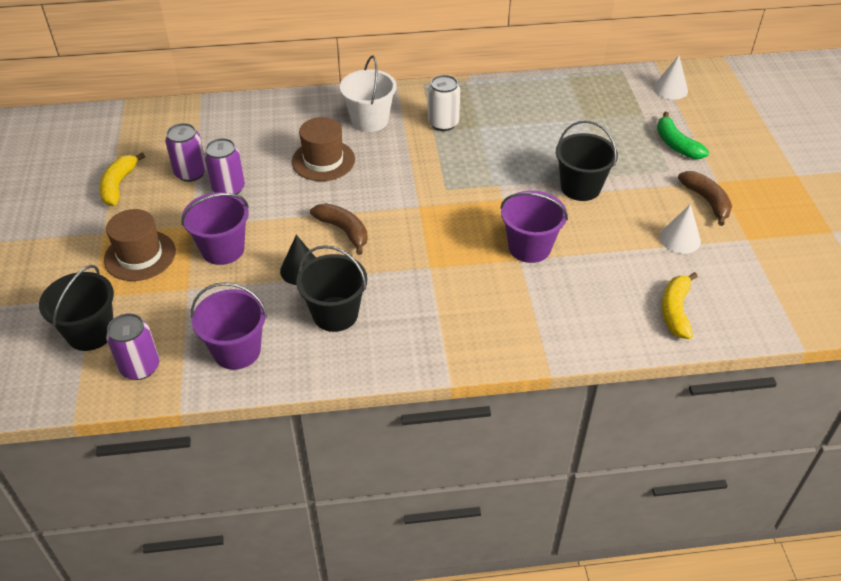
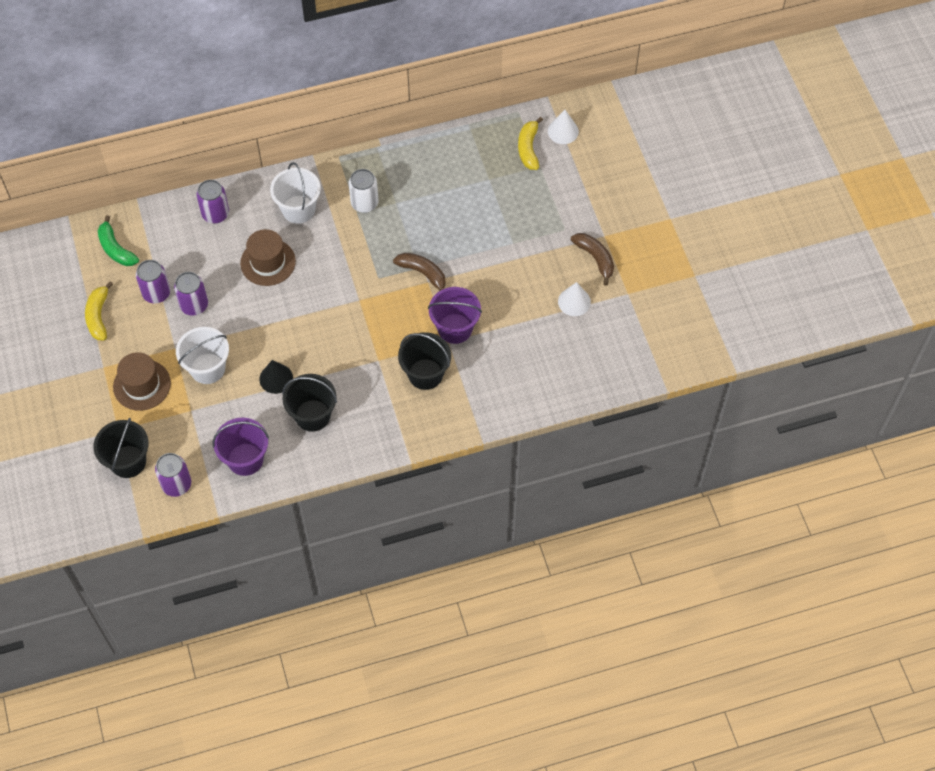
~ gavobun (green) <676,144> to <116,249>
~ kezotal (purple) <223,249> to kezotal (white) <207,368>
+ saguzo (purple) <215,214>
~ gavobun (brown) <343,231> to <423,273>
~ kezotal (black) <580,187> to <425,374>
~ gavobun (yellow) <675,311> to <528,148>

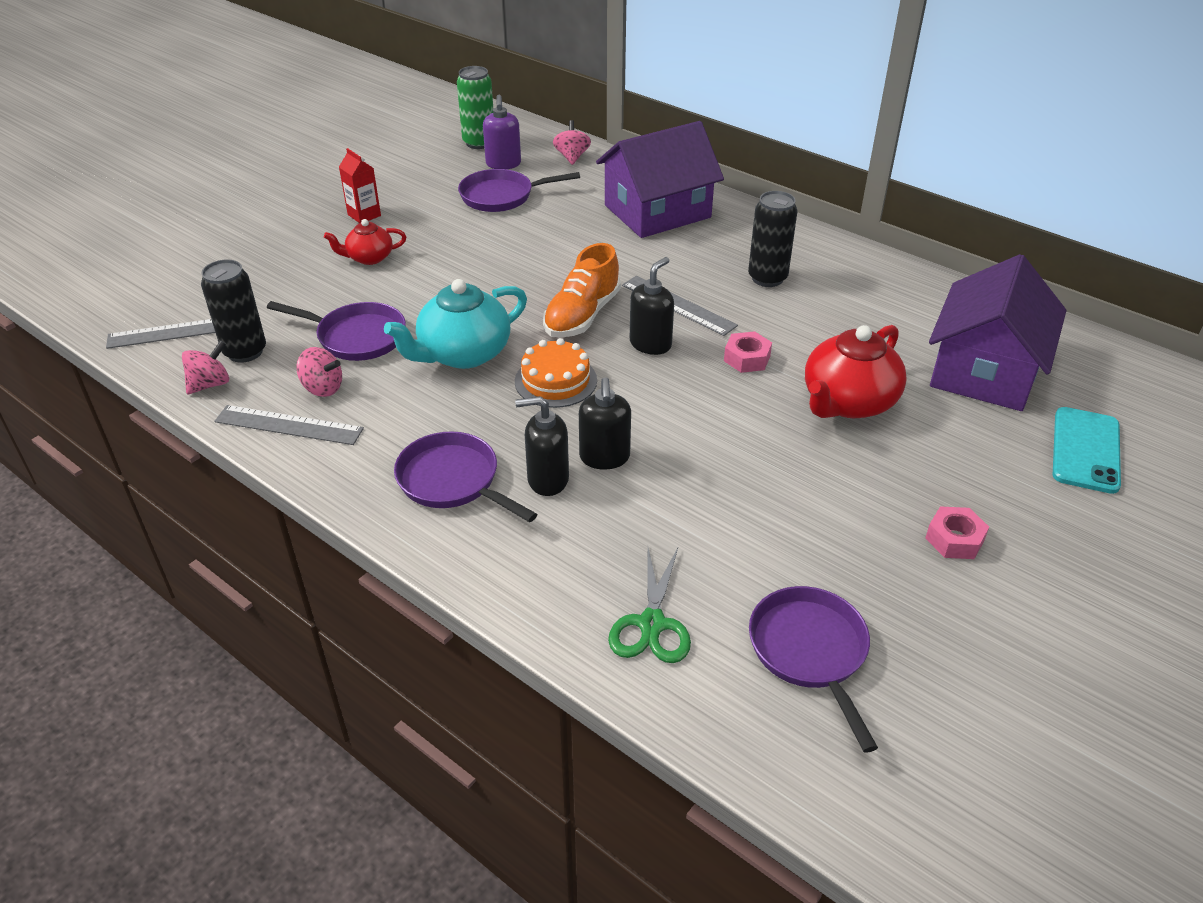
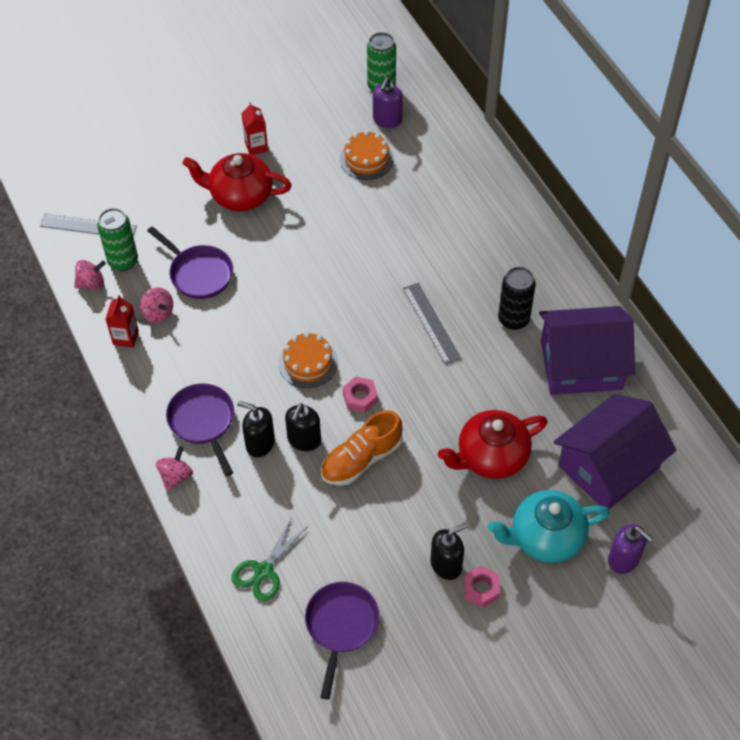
~ saguzo (black) <245,352> to saguzo (green) <123,261>
~ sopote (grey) <289,425> to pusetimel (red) <125,337>
~ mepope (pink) <572,157> to <176,476>
~ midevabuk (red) <369,258> = <240,195> x1.76
~ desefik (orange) <582,315> to <361,459>
~ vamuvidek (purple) <501,196> to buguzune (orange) <366,159>
~ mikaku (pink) <747,358> to <360,397>
~ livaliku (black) <650,344> to <446,564>
~ midevabuk (turquoise) <463,354> to <545,537>
~ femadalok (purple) <657,211> to <581,365>
~ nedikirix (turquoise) <1086,450> to livaliku (purple) <624,559>

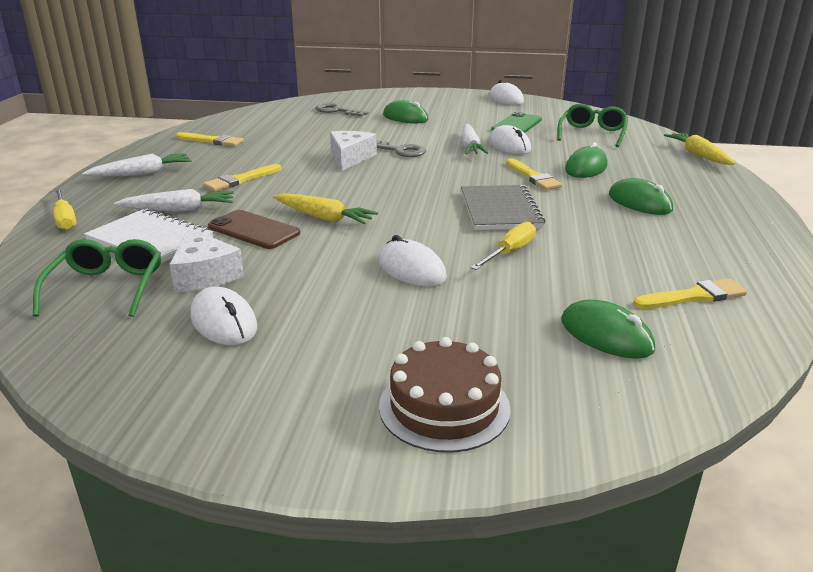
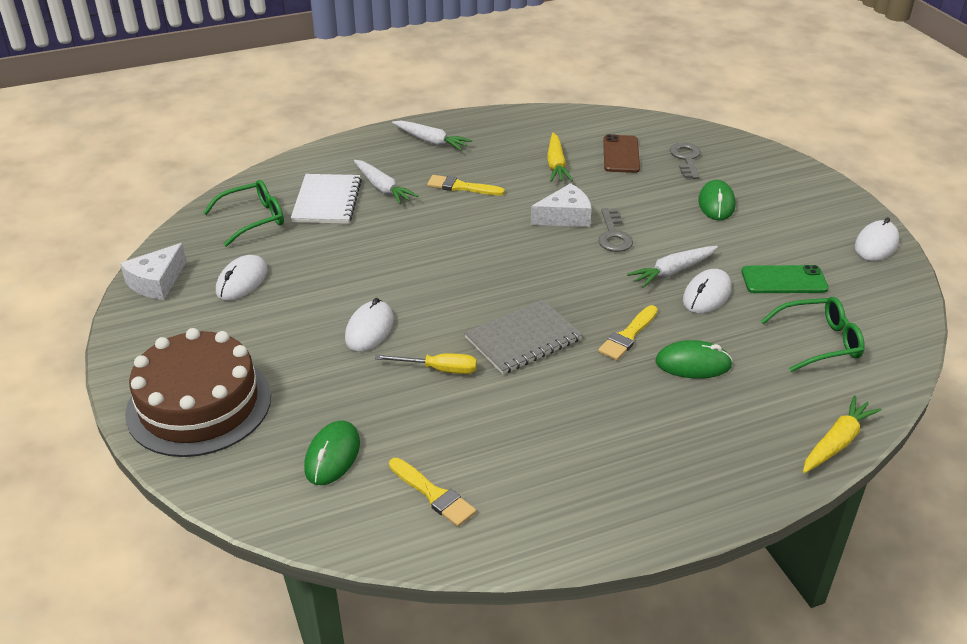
~ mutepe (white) <204,274> to <157,282>
~ buguzune (brown) <444,407> = <199,404> x1.61
~ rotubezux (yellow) <324,217> to <556,165>
~ nedikirix (brown) <254,230> to <621,154>
- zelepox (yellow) <65,219>
- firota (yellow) <212,141>
- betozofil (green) <639,202>

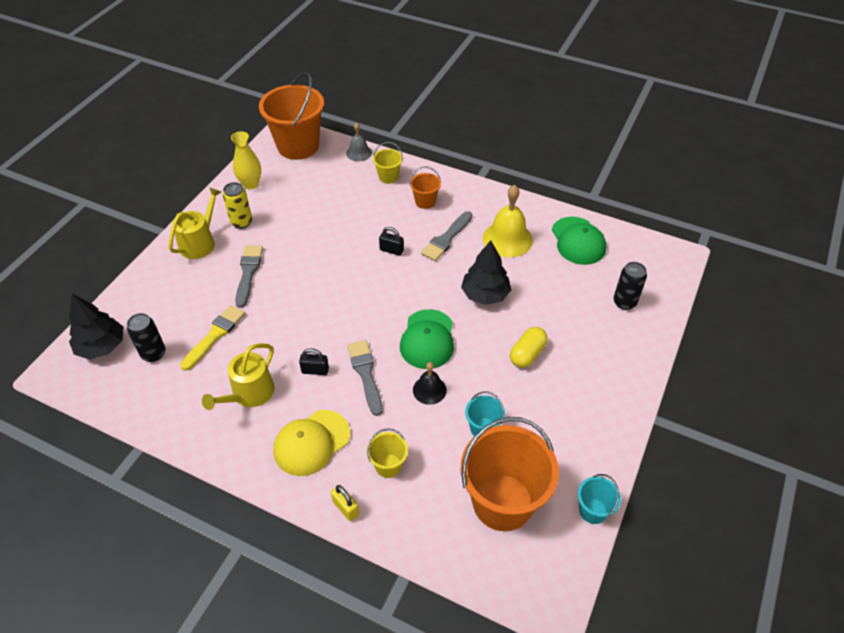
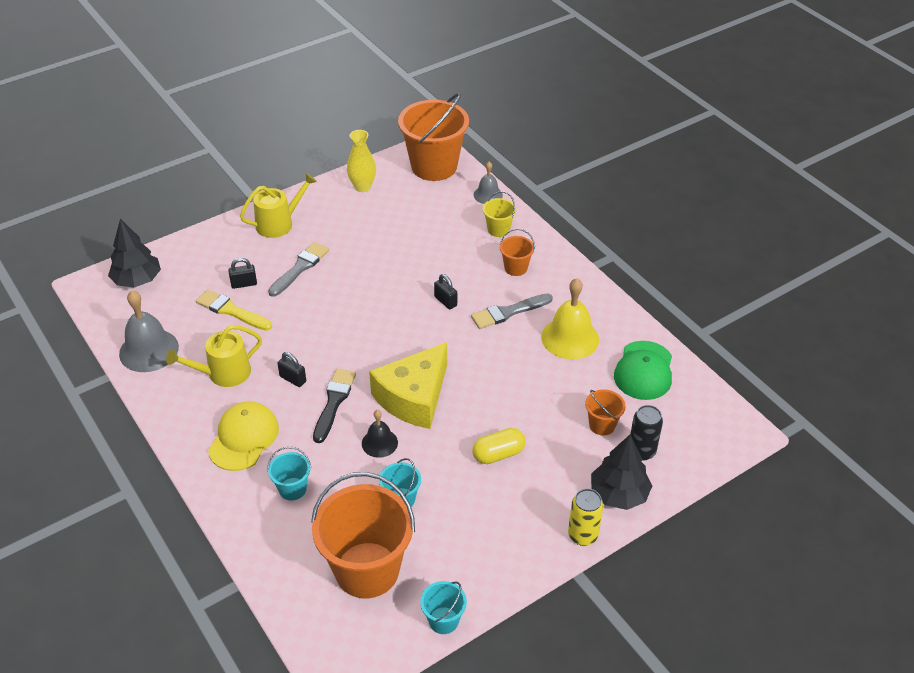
+ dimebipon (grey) <149,350>
~ firota (yellow) <214,335> = <232,311> 120 degrees counterclockwise
~ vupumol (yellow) <311,442> = <244,438> 120 degrees clockwise
+ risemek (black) <244,284>
~ kezotal (yellow) <388,465> to kezotal (turquoise) <292,489>
~ firota (grey) <366,374> to firota (black) <334,402>
~ vupumol (green) <427,339> to mutepe (yellow) <414,397>
~ saguzo (yellow) <241,222> to <582,535>
+ kezotal (orange) <602,425>
~ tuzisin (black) <485,294> to <618,494>
- saguzo (black) <153,353>
- risemek (yellow) <346,508>

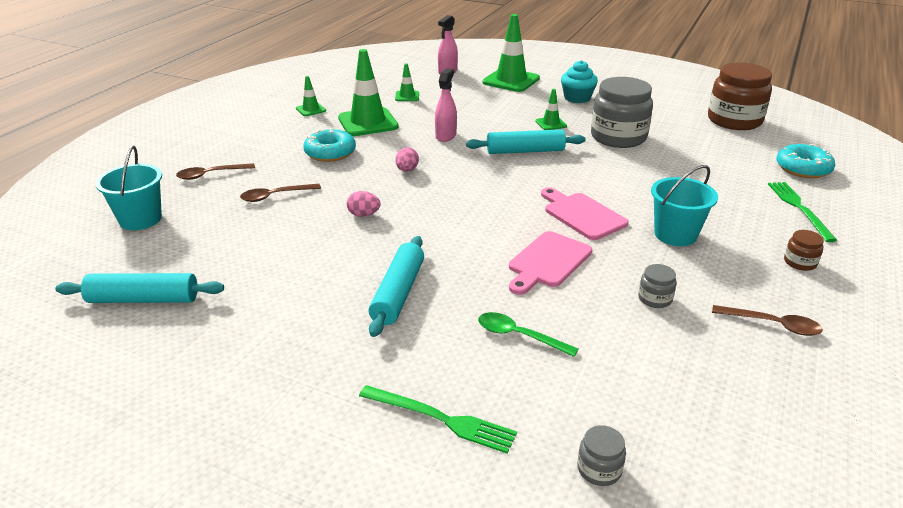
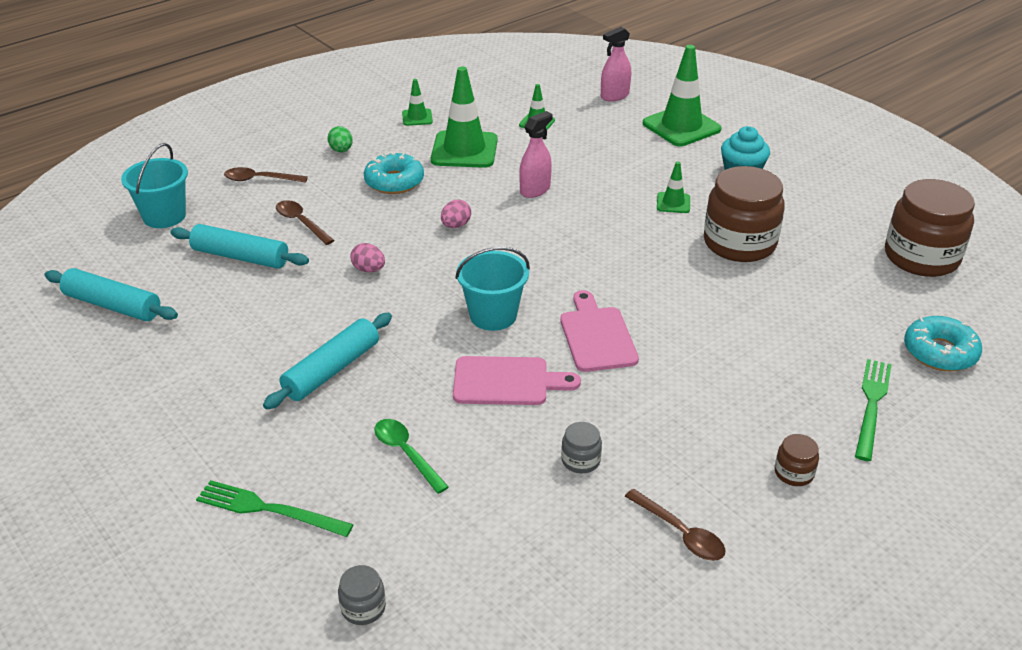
~ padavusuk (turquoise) <525,151> to <240,257>
~ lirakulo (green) <441,419> = <269,509> 150 degrees clockwise
~ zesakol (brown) <275,196> = <301,222> 45 degrees clockwise
+ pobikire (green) <341,150>
~ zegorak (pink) <547,262> = <507,382> 150 degrees counterclockwise
~ kezotal (turquoise) <675,234> to <493,315>
~ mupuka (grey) <618,137> to mupuka (brown) <739,243>

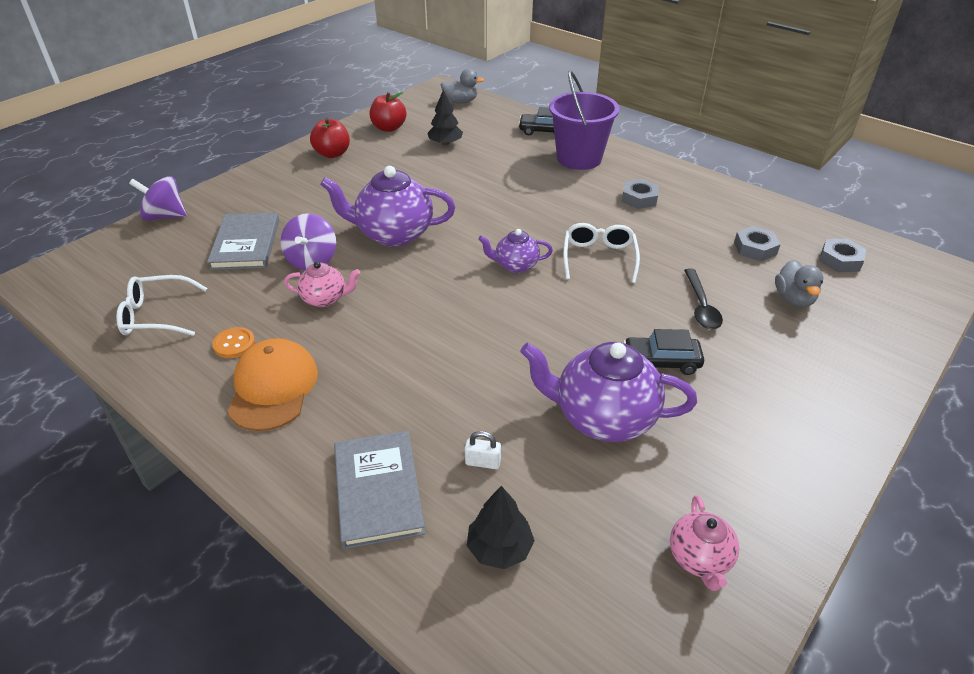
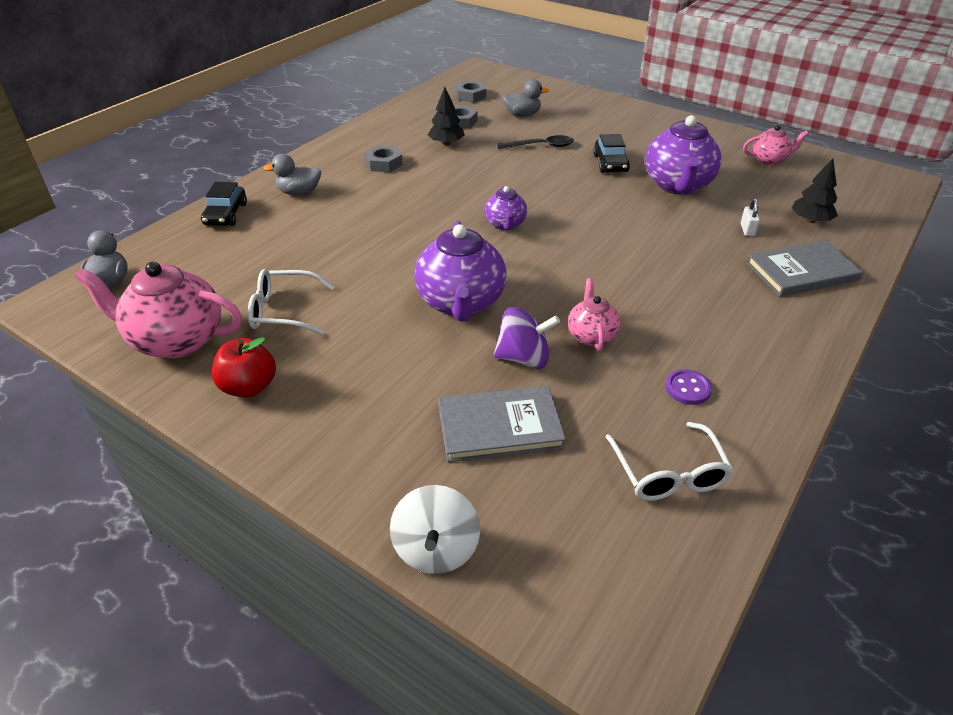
~ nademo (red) <389,128> to midevabuk (pink) <176,340>
~ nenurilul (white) <599,258> to <283,311>
~ kezotal (purple) <579,158> to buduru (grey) <299,193>
~ mepope (purple) <165,216> to mepope (white) <436,549>
~ tuzisin (black) <445,143> to <446,143>
~ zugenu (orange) <234,344> to zugenu (purple) <687,388>
- vupumol (orange) <273,387>

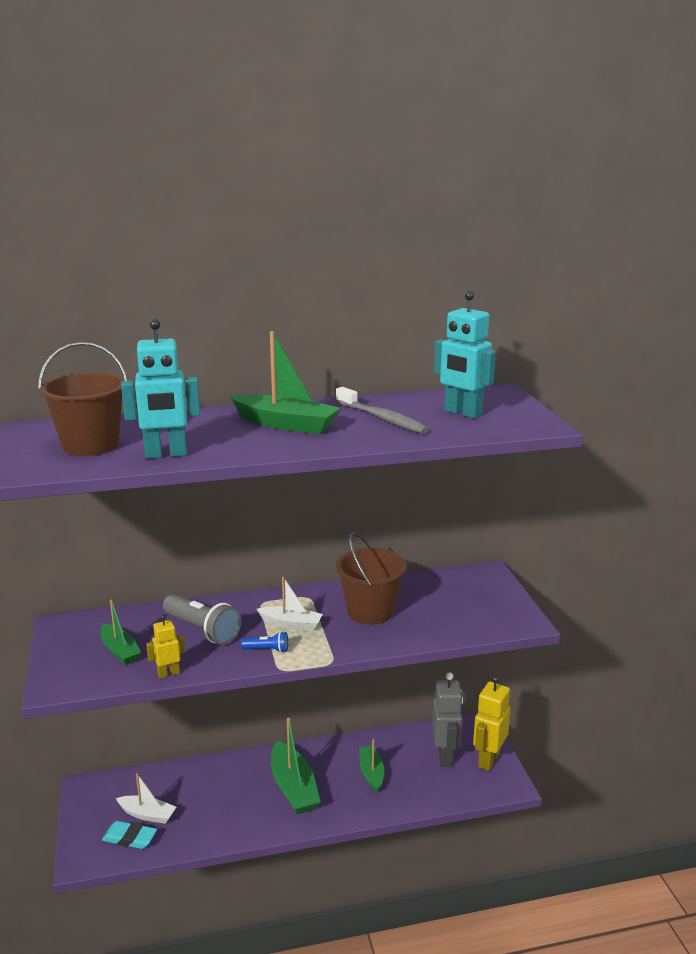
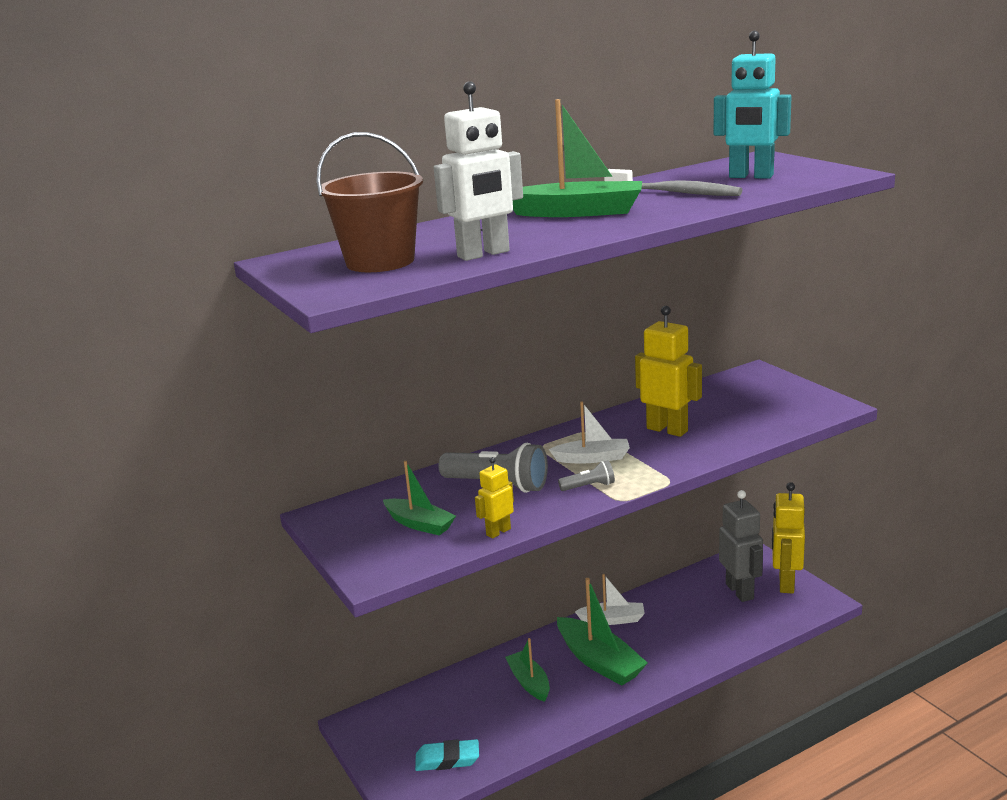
~ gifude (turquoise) <166,454> to gifude (white) <484,254>
~ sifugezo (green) <371,773> to <529,682>
~ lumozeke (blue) <267,650> to lumozeke (grey) <589,486>
~ sifugezo (white) <147,814> to <612,619>
~ kezotal (brown) <370,611> to gifude (yellow) <667,429>

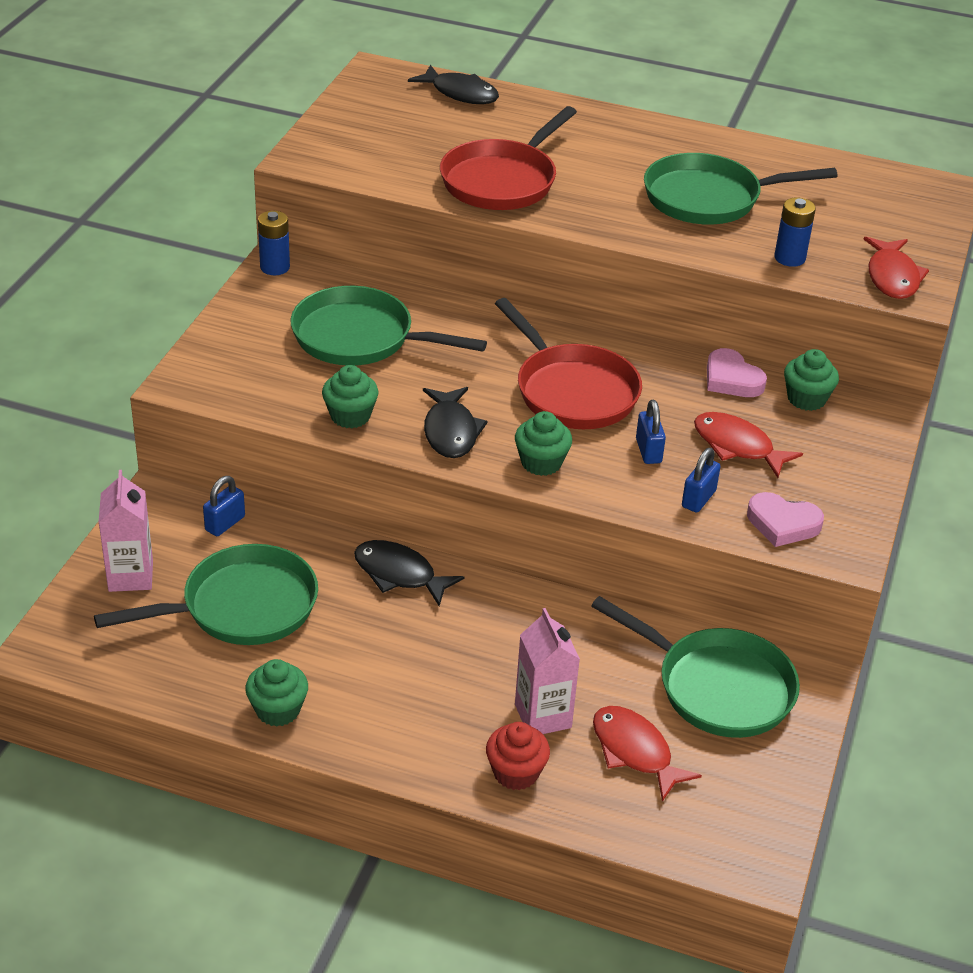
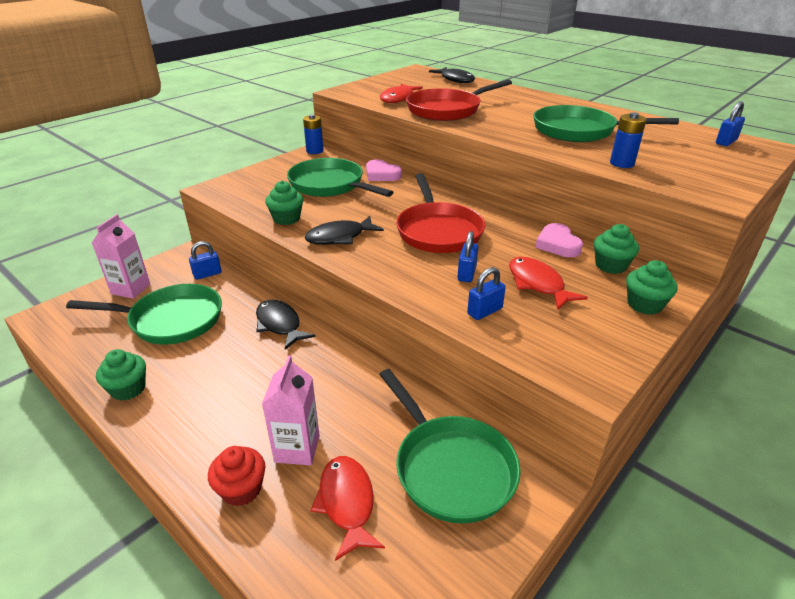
~ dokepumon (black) <450,431> = <339,237> 45 degrees clockwise
~ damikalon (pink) <782,524> to <381,174>
~ dokepumon (red) <892,277> to <398,98>
~ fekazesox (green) <541,463> to <644,305>
+ risemek (blue) <726,142>

